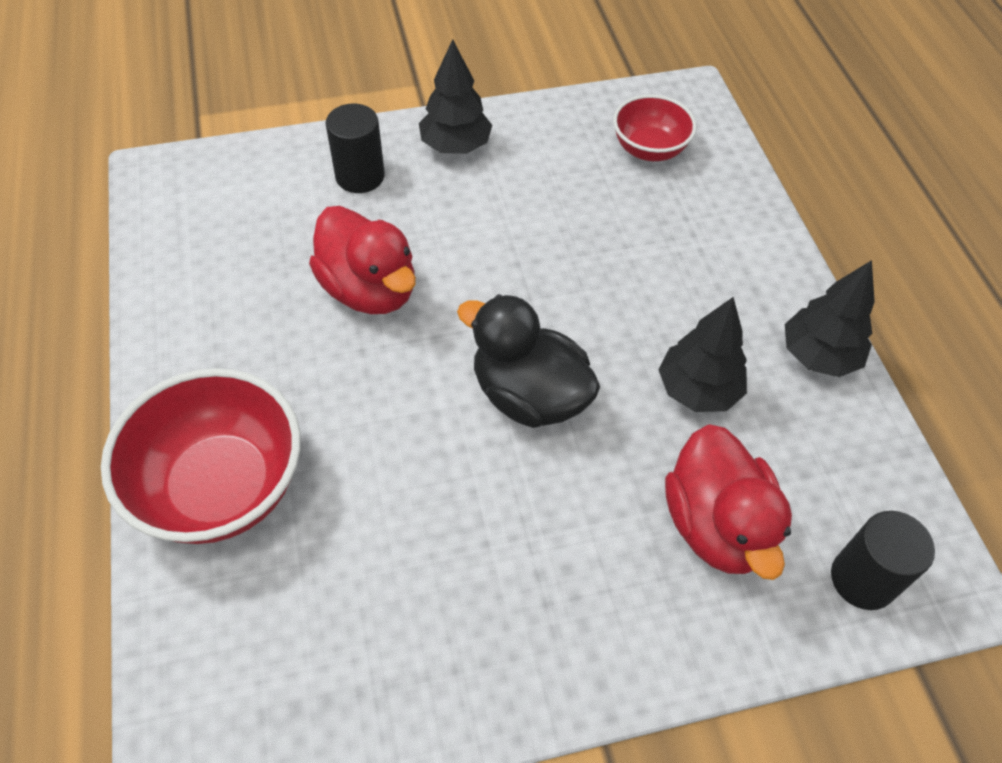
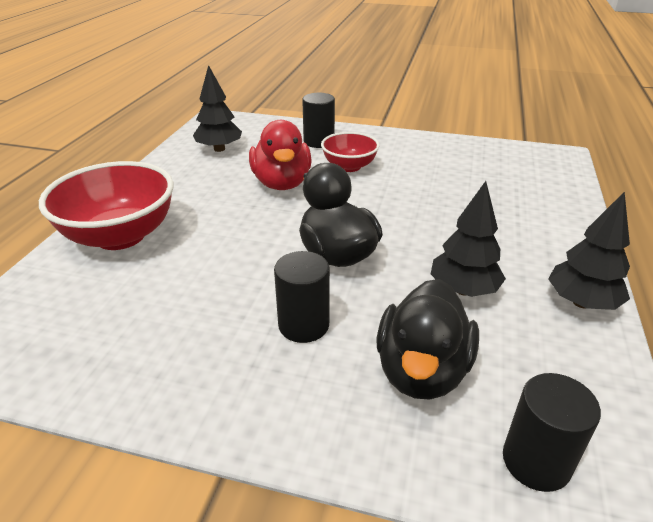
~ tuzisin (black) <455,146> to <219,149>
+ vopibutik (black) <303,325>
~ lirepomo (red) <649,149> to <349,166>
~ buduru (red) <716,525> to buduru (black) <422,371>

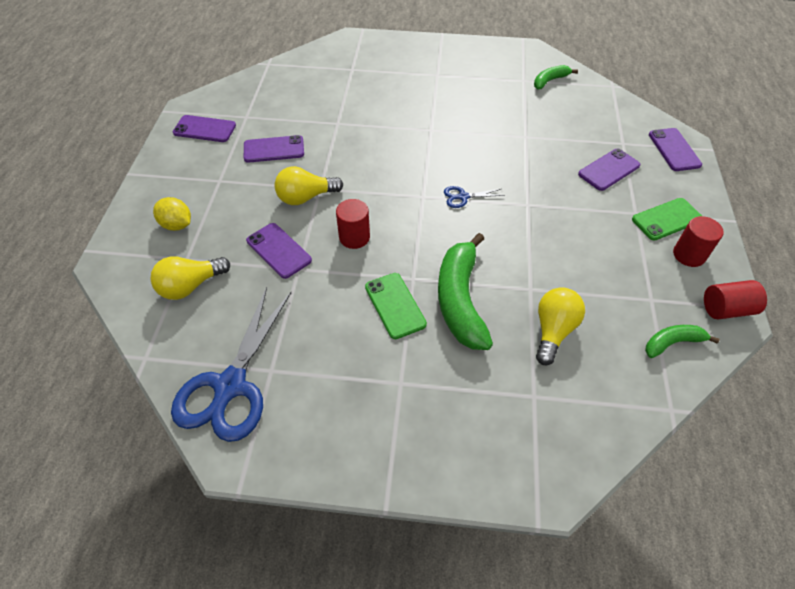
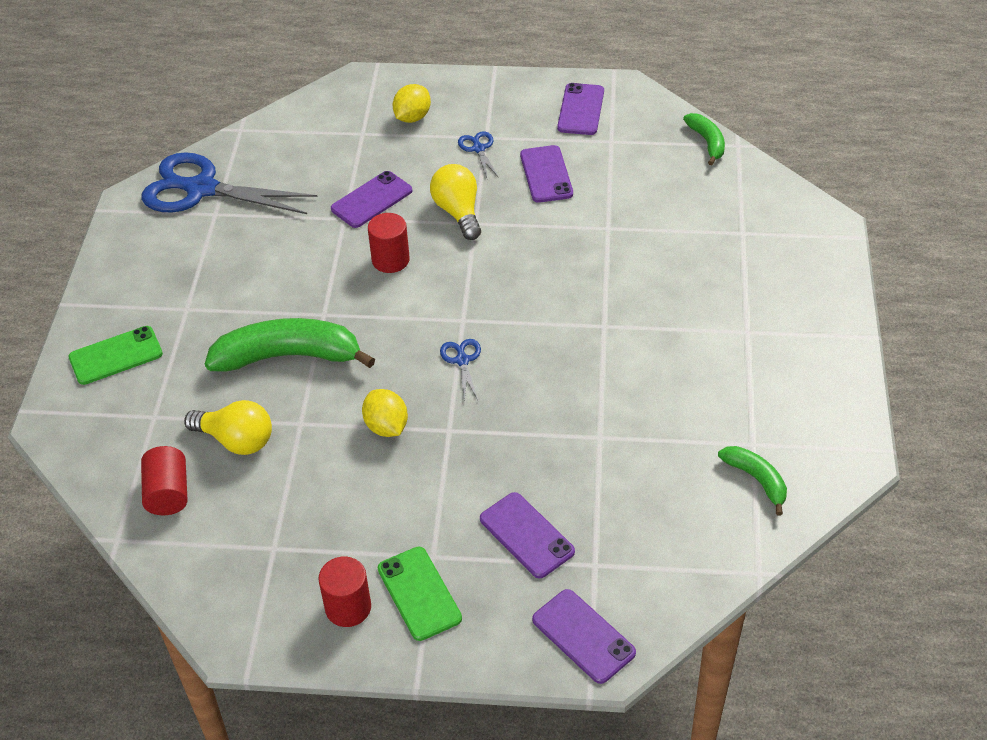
~ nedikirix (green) <395,305> to <116,356>
~ vopibutik (red) <726,309> to <168,493>
+ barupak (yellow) <386,426>
+ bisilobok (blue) <478,148>
~ nedikirix (purple) <674,150> = <583,636> 60 degrees clockwise
~ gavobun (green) <672,343> to <707,142>
- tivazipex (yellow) <190,286>

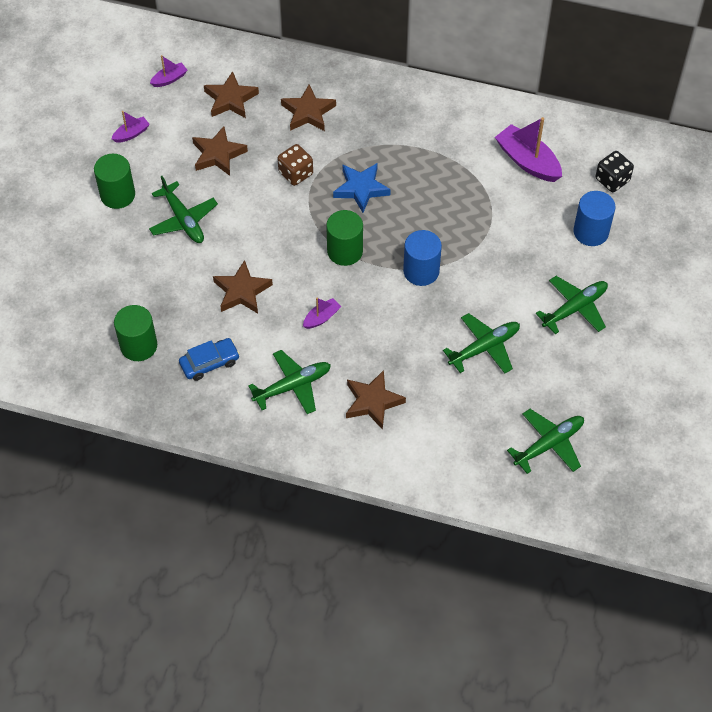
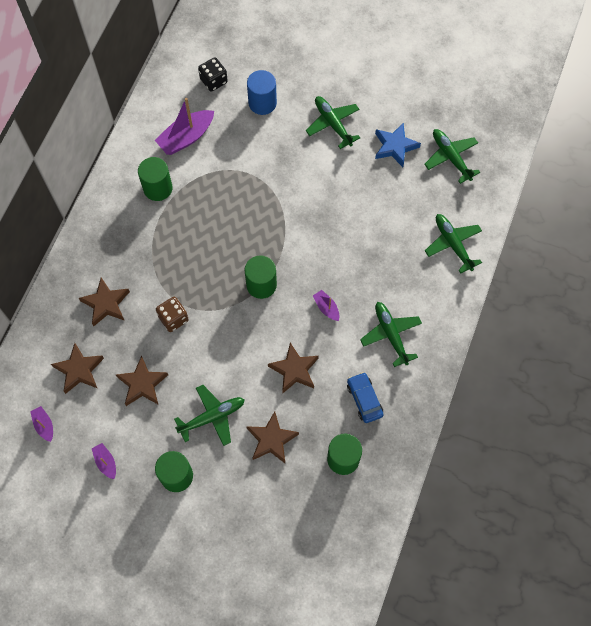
+ vopibutik (green) <158,188>
~ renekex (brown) <372,402> to <271,440>
~ renekex (blue) <361,189> to <395,146>
~ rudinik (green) <484,348> to <453,244>
- vopibutik (blue) <421,271>

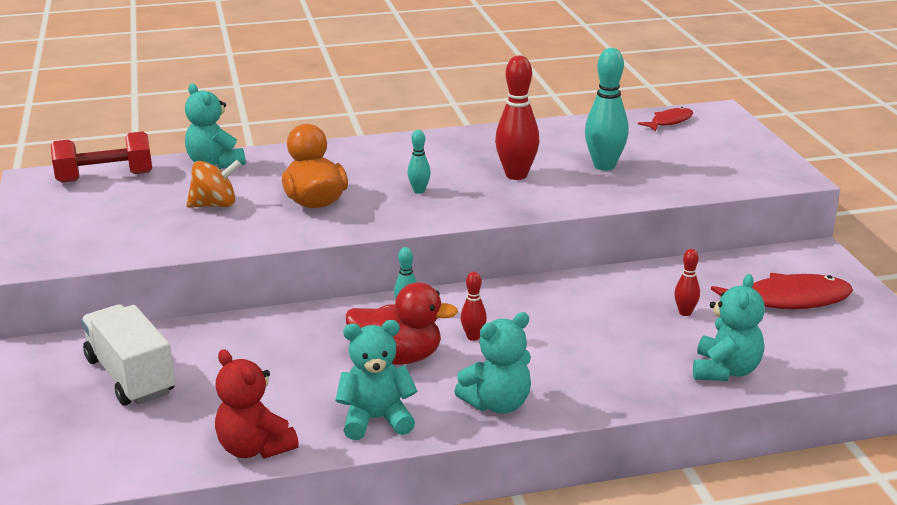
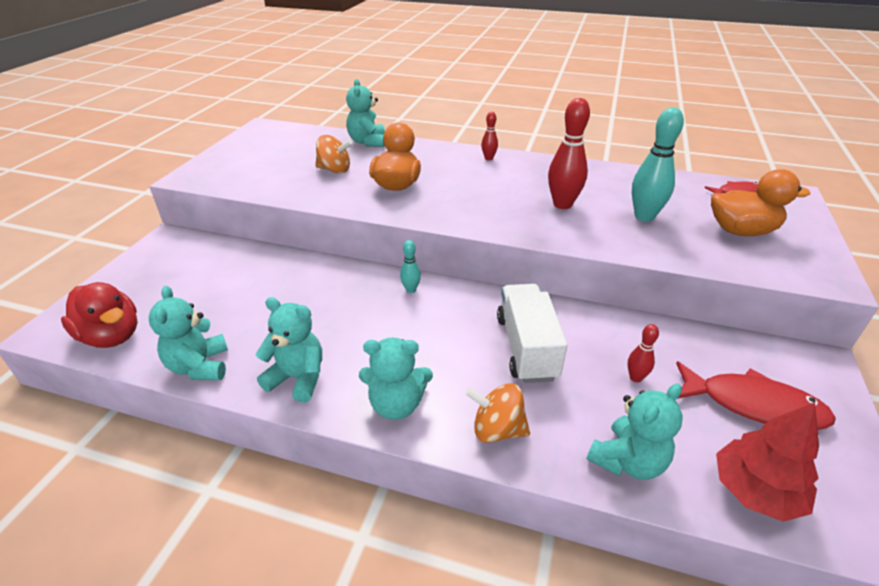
~ buduru (red) <397,357> to <112,336>
~ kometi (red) <255,448> to kometi (turquoise) <199,366>
+ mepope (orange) <497,430>
~ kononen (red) <473,337> to <488,158>
~ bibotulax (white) <130,376> to <526,347>
+ buduru (orange) <741,231>
+ tuzisin (red) <755,491>
- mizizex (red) <105,177>
- kononen (turquoise) <419,191>

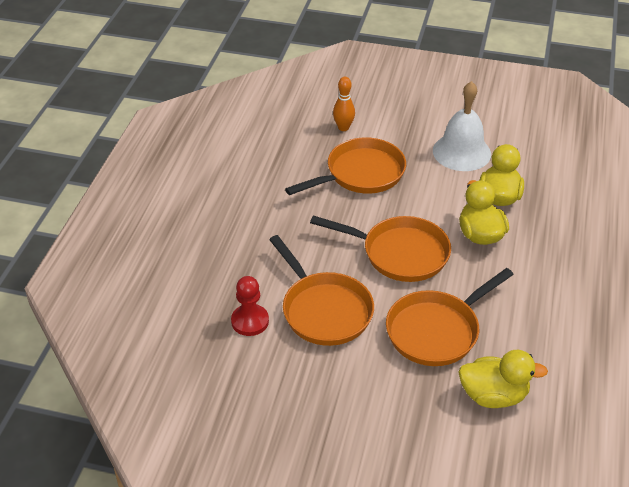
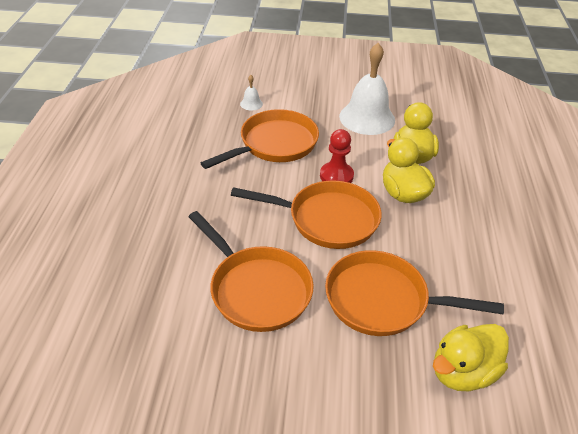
~ kononen (orange) <343,128> to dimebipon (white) <251,104>
~ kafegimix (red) <250,321> to <336,176>
~ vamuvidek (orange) <436,331> = <383,300> 60 degrees clockwise
~ buduru (yellow) <493,396> = <463,372> 150 degrees clockwise

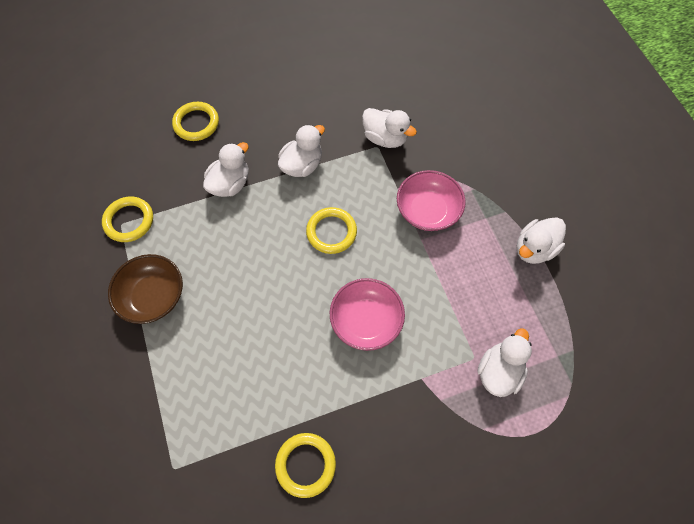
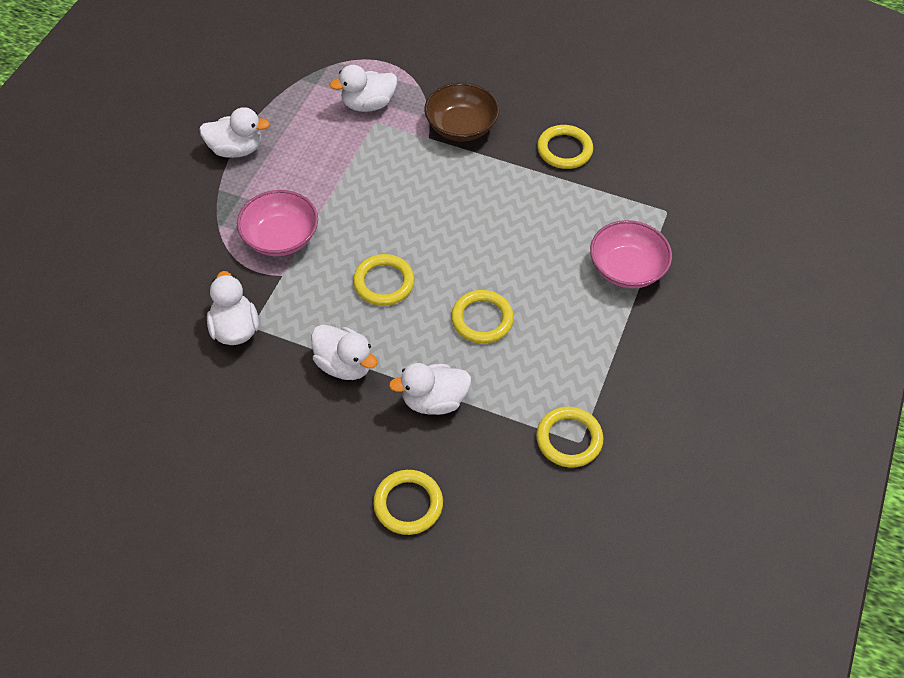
~ buduru (white) <302,165> = <344,365> 135 degrees counterclockwise
~ lirepomo (brown) <153,296> to <461,127>
+ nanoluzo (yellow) <482,319>
~ lirepomo (pink) <366,320> to <627,268>

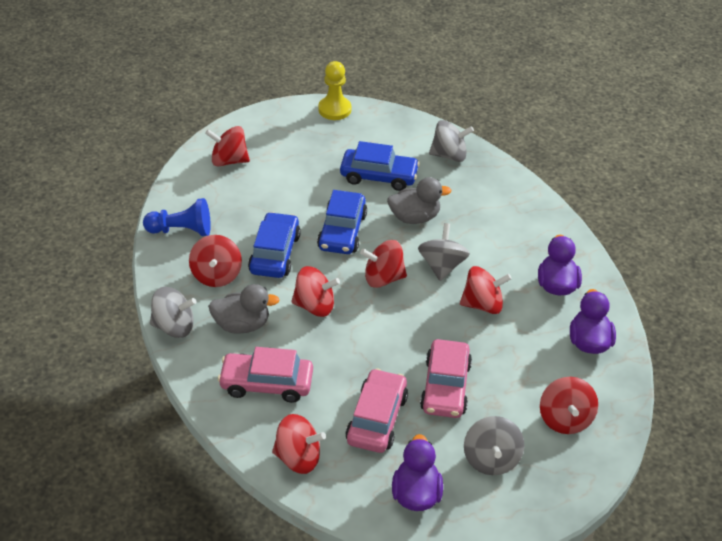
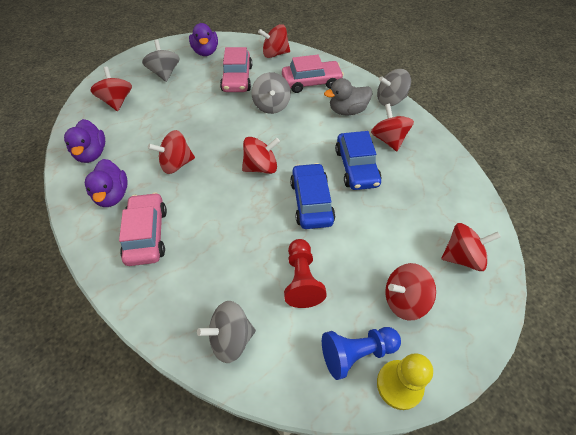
~ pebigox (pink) <445,387> to <146,234>
~ mepope (grey) <442,266> to <271,105>
~ pebigox (blue) <379,176> to kafegimix (red) <302,279>
~ kafegimix (blue) <181,230> to <356,353>
~ mepope (red) <315,306> to <404,300>
- buduru (grey) <414,217>

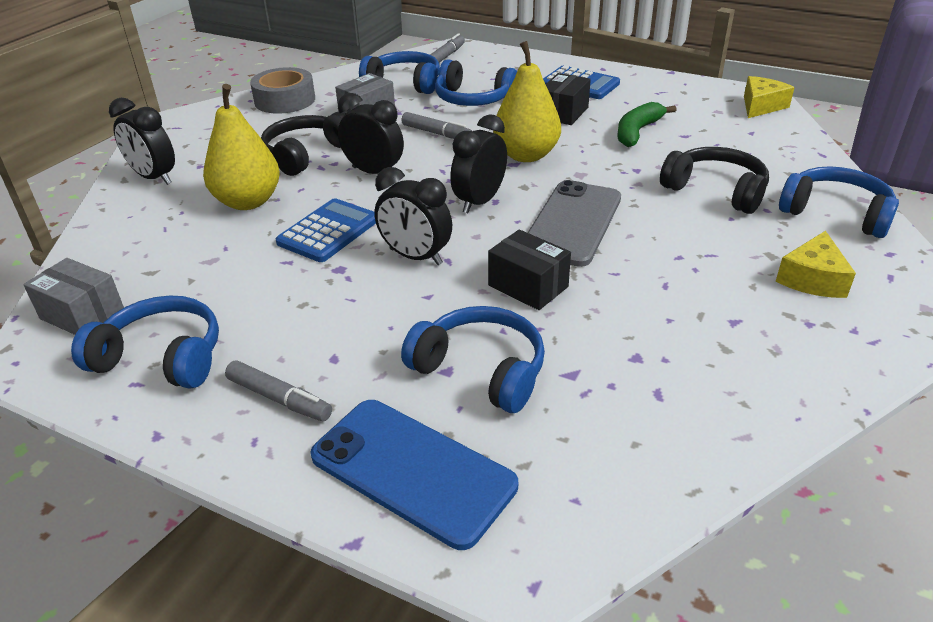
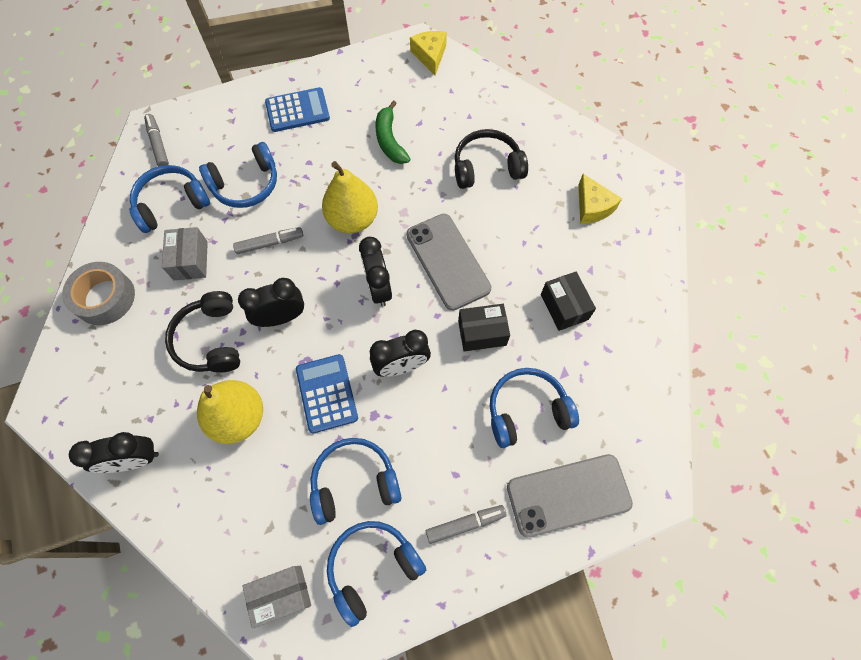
~ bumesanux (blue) <836,213> to <354,482>
~ nedikirix (blue) <412,471> to nedikirix (grey) <568,495>
~ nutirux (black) <563,113> to <564,307>

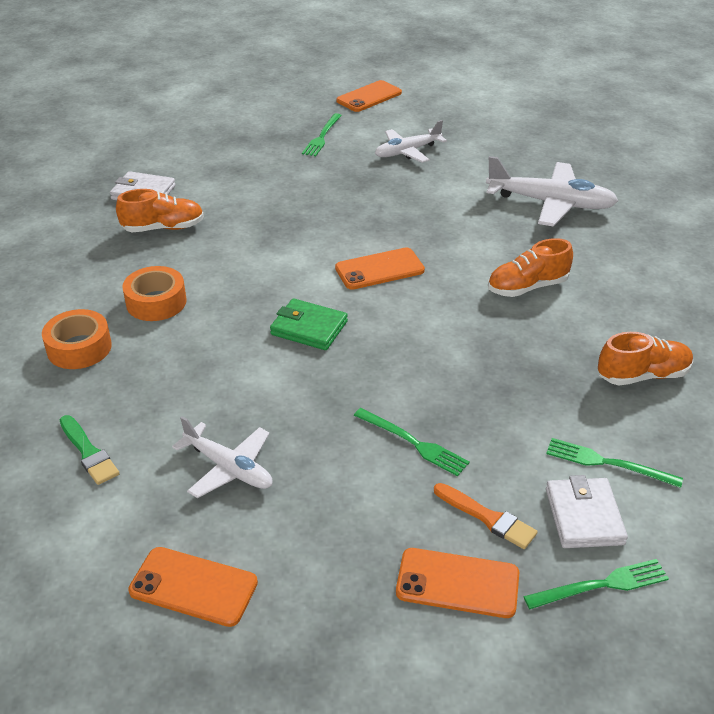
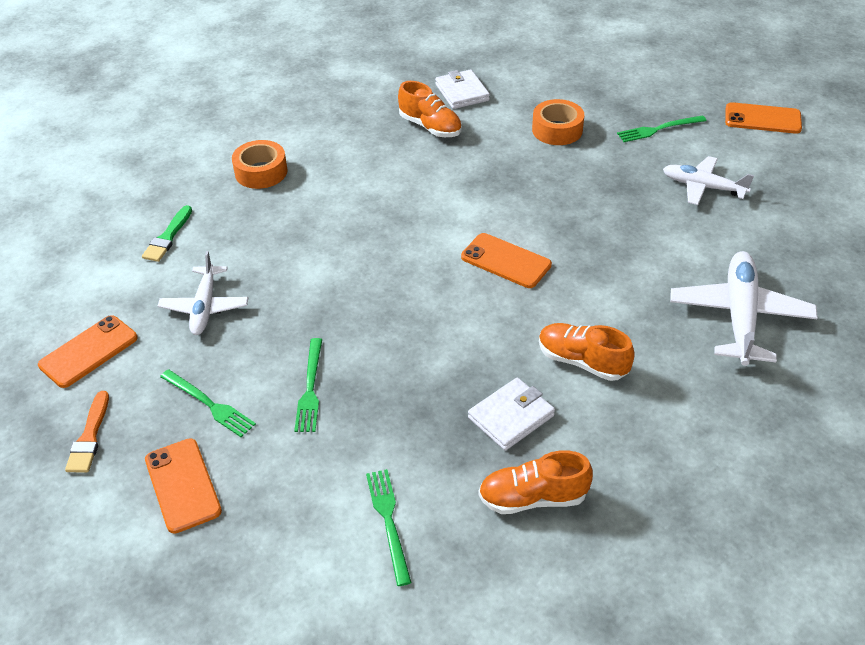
~ nedikirix (orange) <193,586> = <89,352> 60 degrees clockwise
~ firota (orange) <487,518> to <89,437>
~ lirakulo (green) <601,585> to <209,404>
~ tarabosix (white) <584,516> to <511,416>
~ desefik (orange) <642,375> = <533,498> 135 degrees clockwise
~ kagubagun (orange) <156,302> to <557,130>
~ rudinik (white) <550,203> = <739,316> 150 degrees counterclockwise
- tarabosix (green) <309,328>

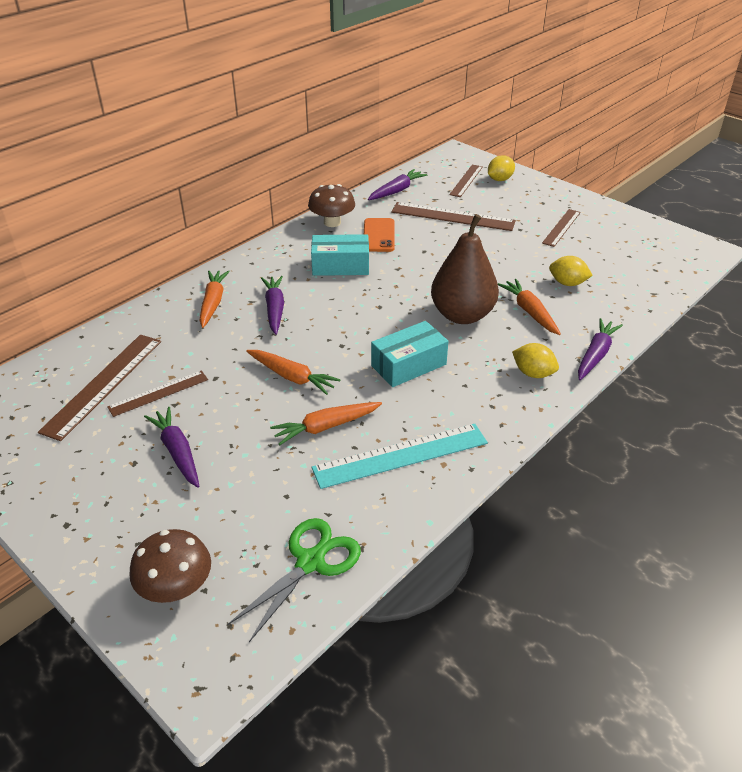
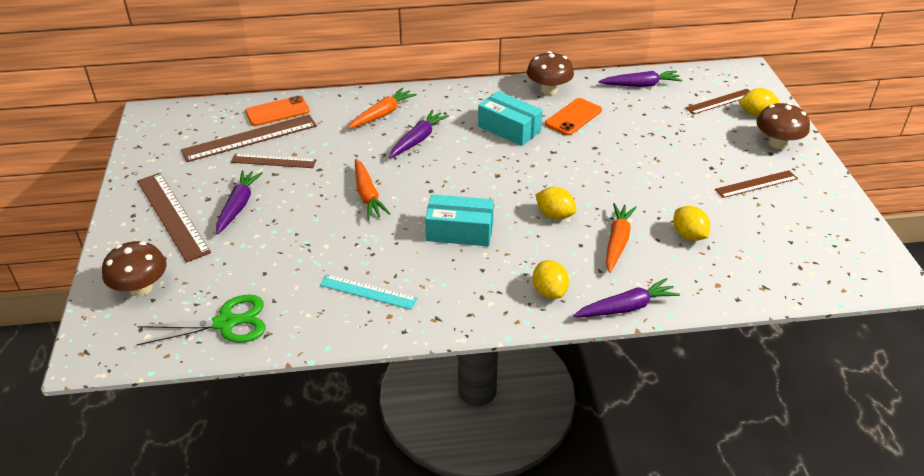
~ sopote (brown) <452,216> to <172,215>
+ nedikirix (orange) <277,111>
~ sopote (turquoise) <400,455> = <368,292> x0.61
~ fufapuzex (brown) <462,315> to barupak (yellow) <555,215>
+ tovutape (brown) <777,143>
- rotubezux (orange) <326,427>

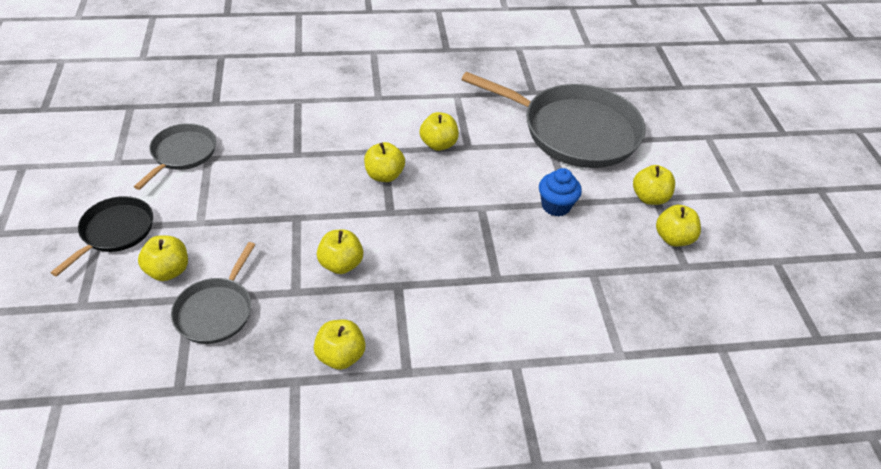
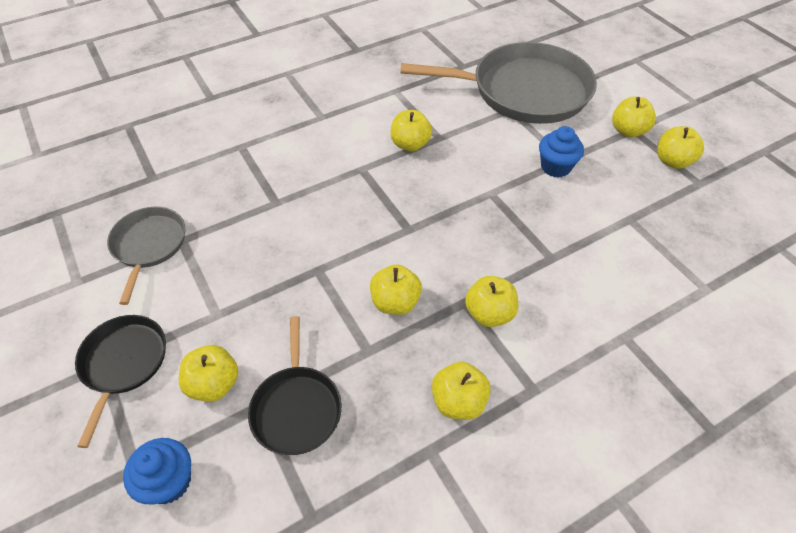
+ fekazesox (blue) <169,482>
~ vamuvidek (grey) <216,311> to vamuvidek (black) <296,408>
~ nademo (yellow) <384,175> to <489,313>

